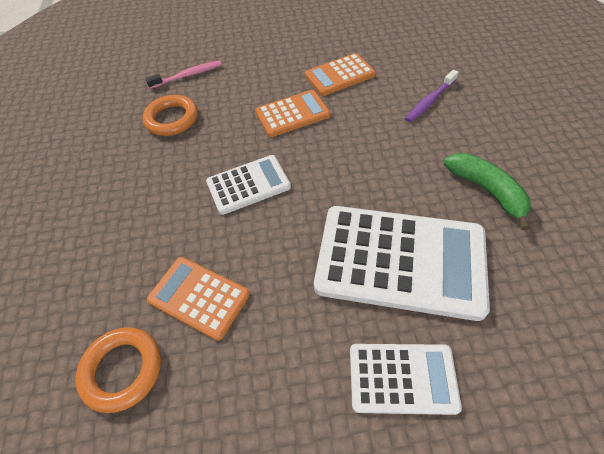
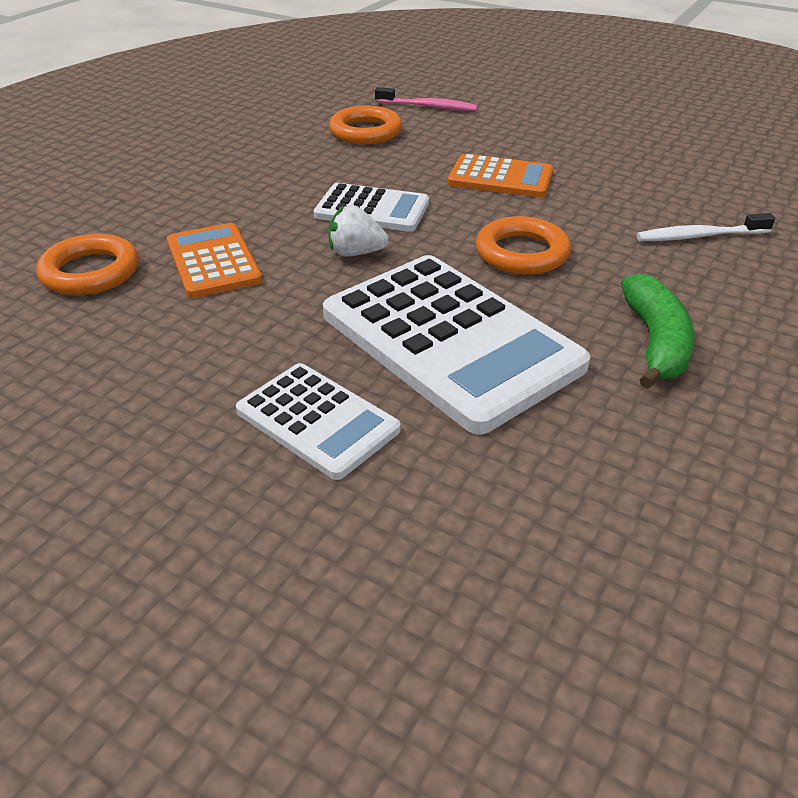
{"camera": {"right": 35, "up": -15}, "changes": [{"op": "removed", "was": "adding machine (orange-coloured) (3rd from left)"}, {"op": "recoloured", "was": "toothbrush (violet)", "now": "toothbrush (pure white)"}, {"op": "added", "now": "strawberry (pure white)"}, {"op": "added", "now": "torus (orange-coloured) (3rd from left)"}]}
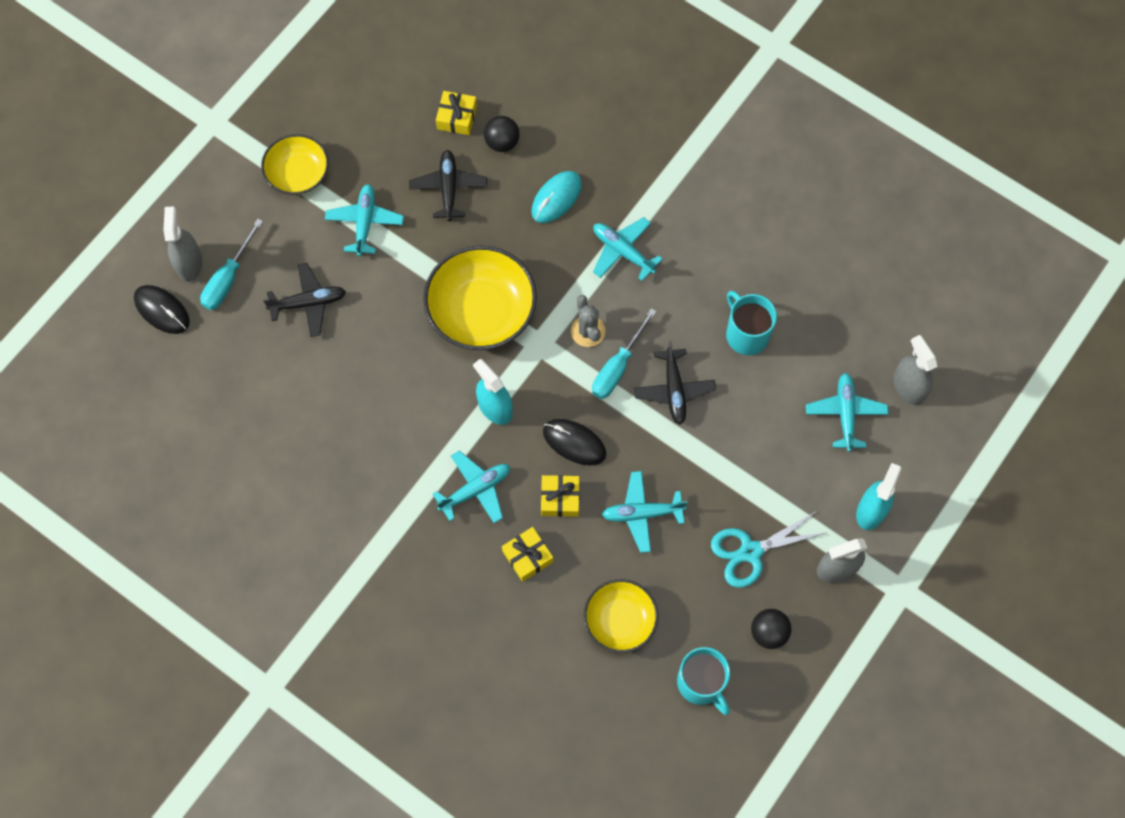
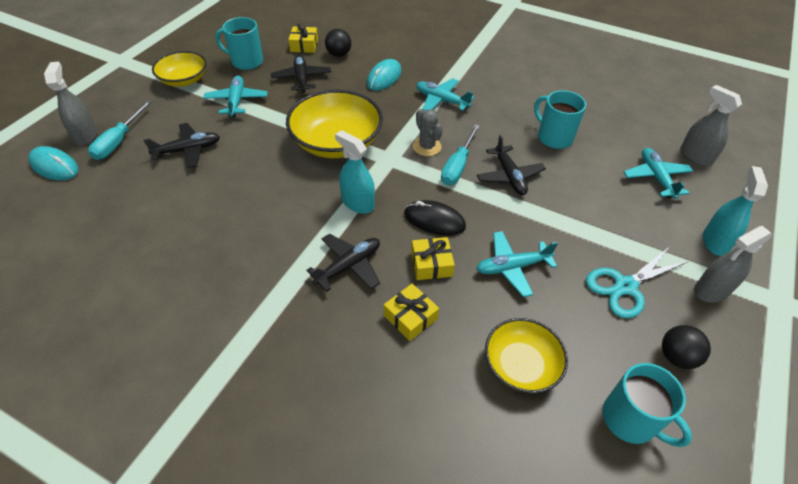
{"camera": {"right": -10, "up": -20}, "changes": [{"op": "recoloured", "was": "computer mouse (ebony) (1st from left)", "now": "computer mouse (aqua) (1st from left)"}, {"op": "recoloured", "was": "plane (aqua) (2nd from left)", "now": "plane (ebony) (3rd from left)"}, {"op": "added", "now": "tea mug (aqua) (1st from left)"}]}
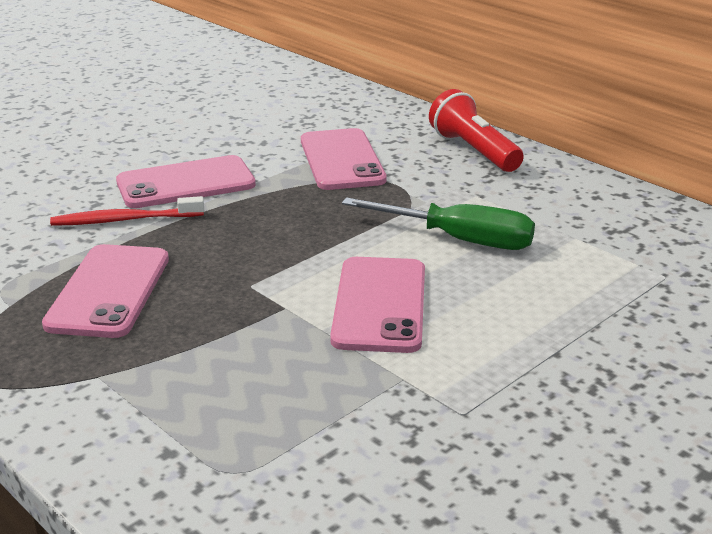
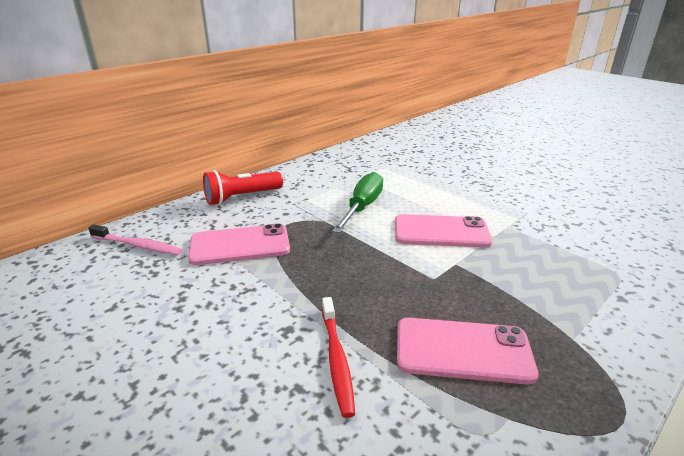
{"camera": {"right": -90, "up": 0}, "changes": [{"op": "removed", "was": "mobile phone (pink) (2nd from left)"}, {"op": "added", "now": "toothbrush (pink)"}]}
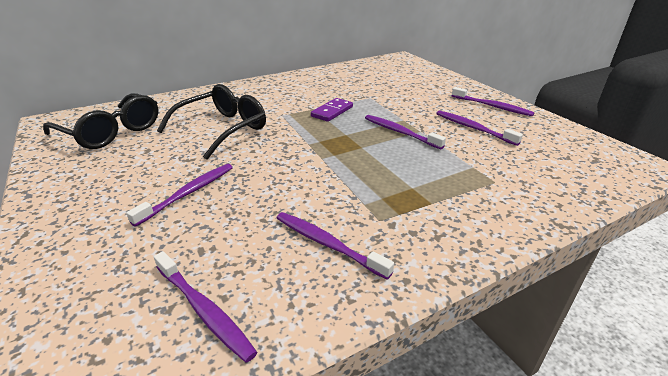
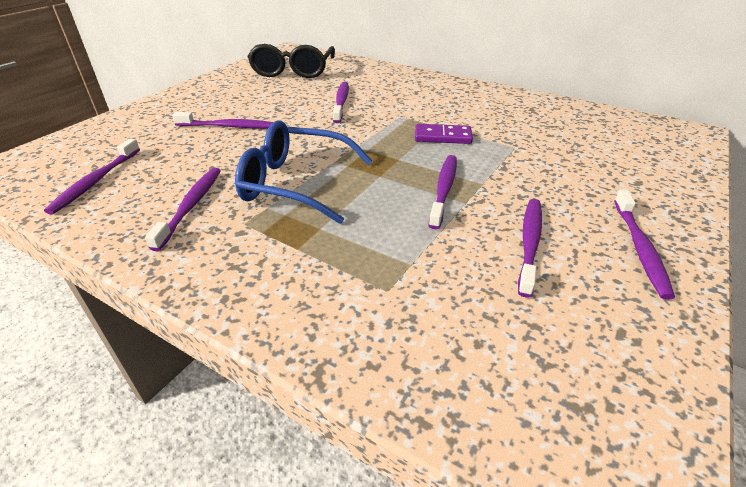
{"camera": {"right": 60, "up": 5}, "changes": [{"op": "replaced", "was": "glasses (ebony) (2nd from left)", "now": "toothbrush (violet) (4th from left)"}, {"op": "added", "now": "glasses (royal blue)"}]}
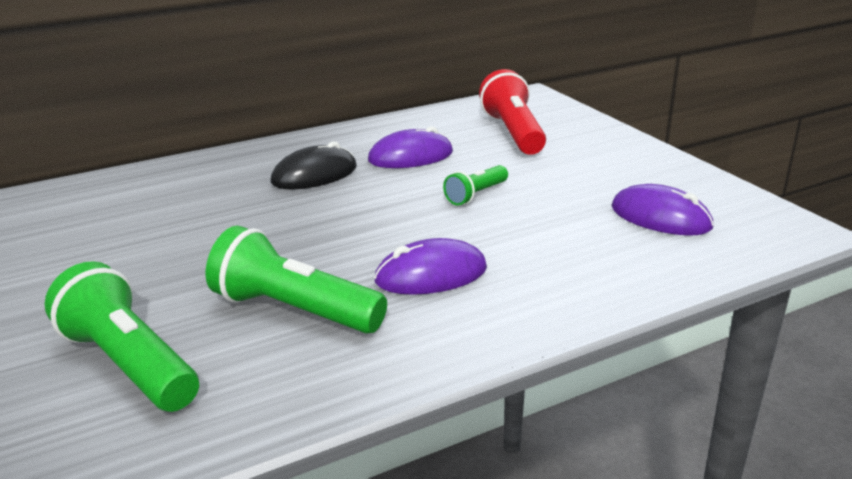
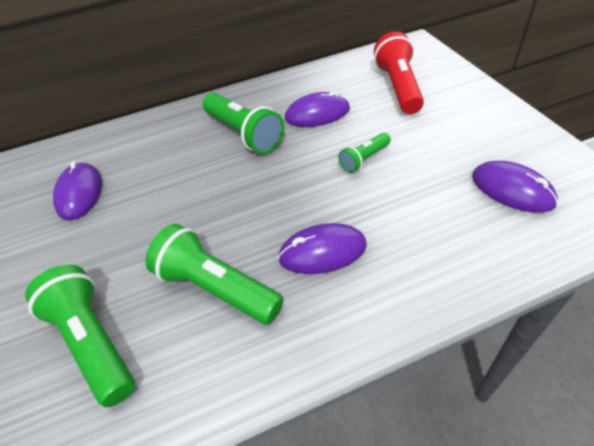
{"camera": {"right": 10, "up": 20}, "changes": [{"op": "replaced", "was": "computer mouse (ebony)", "now": "torch (leaf-green) (3rd from left)"}, {"op": "added", "now": "computer mouse (violet) (1st from left)"}]}
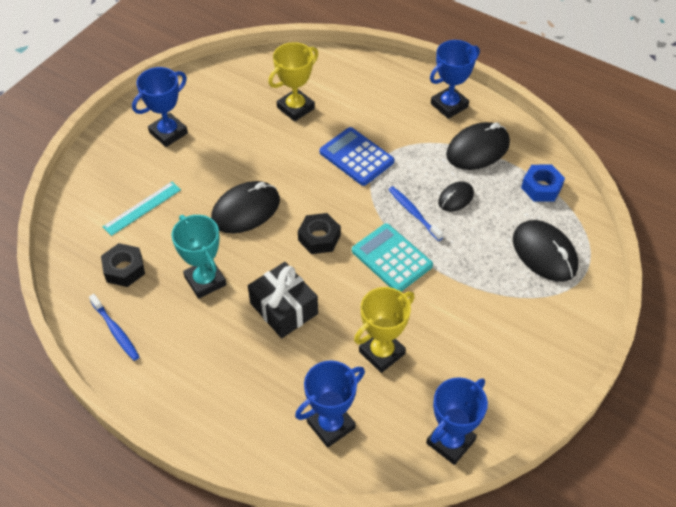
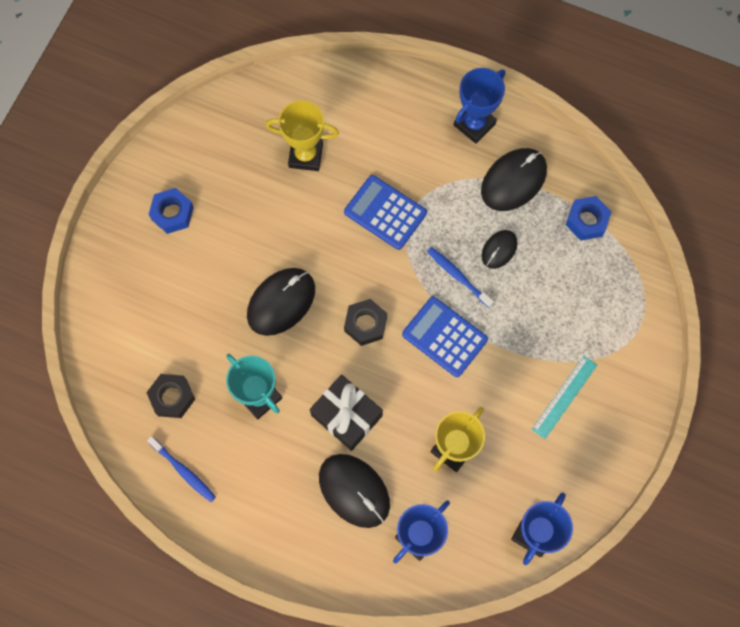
{"camera": {"right": -10, "up": 20}, "changes": [{"op": "moved", "was": "ruler (aqua)"}, {"op": "replaced", "was": "prize cup (royal blue) (1st from left)", "now": "hex nut (royal blue) (1st from left)"}, {"op": "turned", "was": "prize cup (bright yellow) (1st from left)", "clockwise": 60}, {"op": "recoloured", "was": "adding machine (aqua)", "now": "adding machine (royal blue) (2nd from left)"}, {"op": "moved", "was": "computer mouse (ebony) (4th from left in the first image)", "now": "computer mouse (ebony) (2nd from left)"}]}
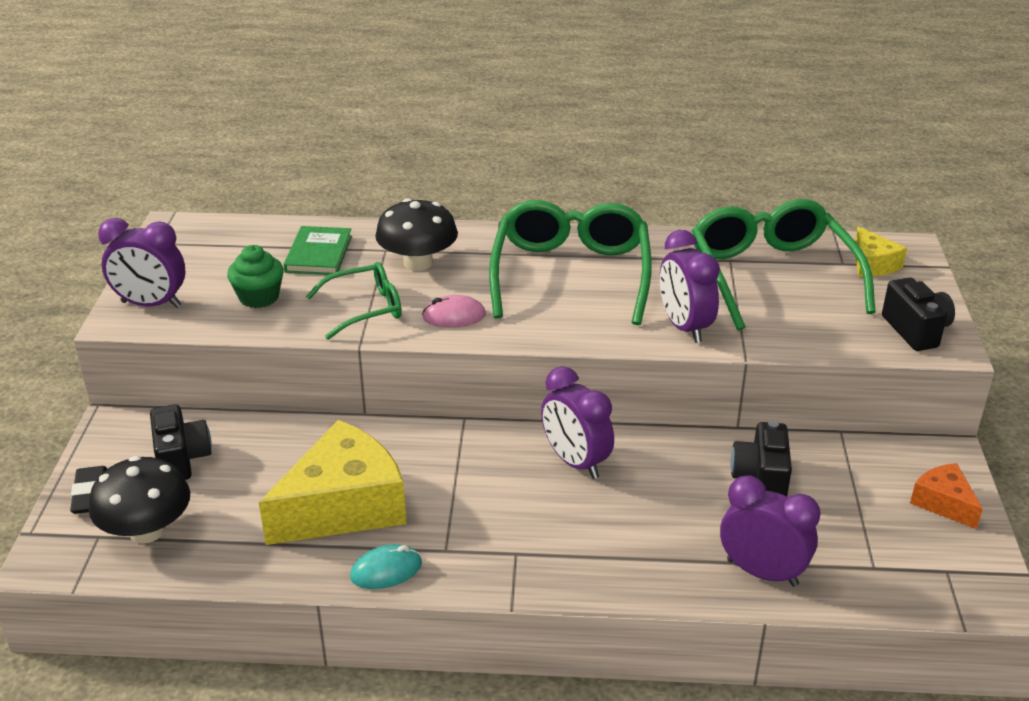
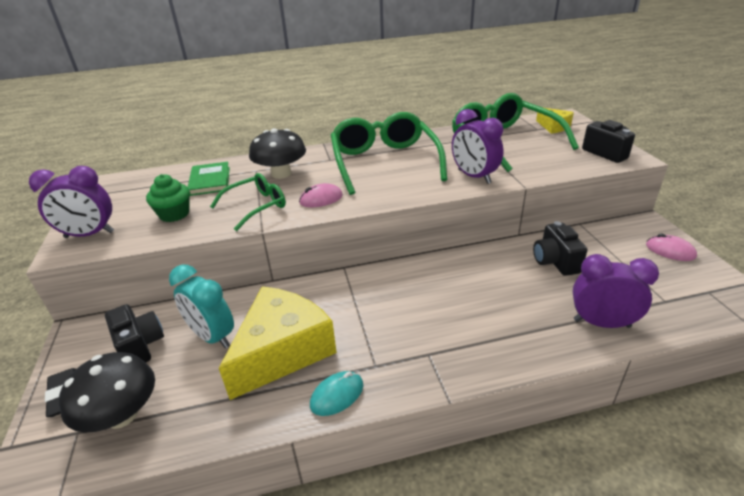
{"camera": {"right": -15, "up": 0}, "changes": [{"op": "removed", "was": "bedside clock (violet) (2nd from left)"}, {"op": "replaced", "was": "cheese (orange-coloured)", "now": "computer mouse (pink) (2nd from left)"}, {"op": "added", "now": "bedside clock (aqua)"}]}
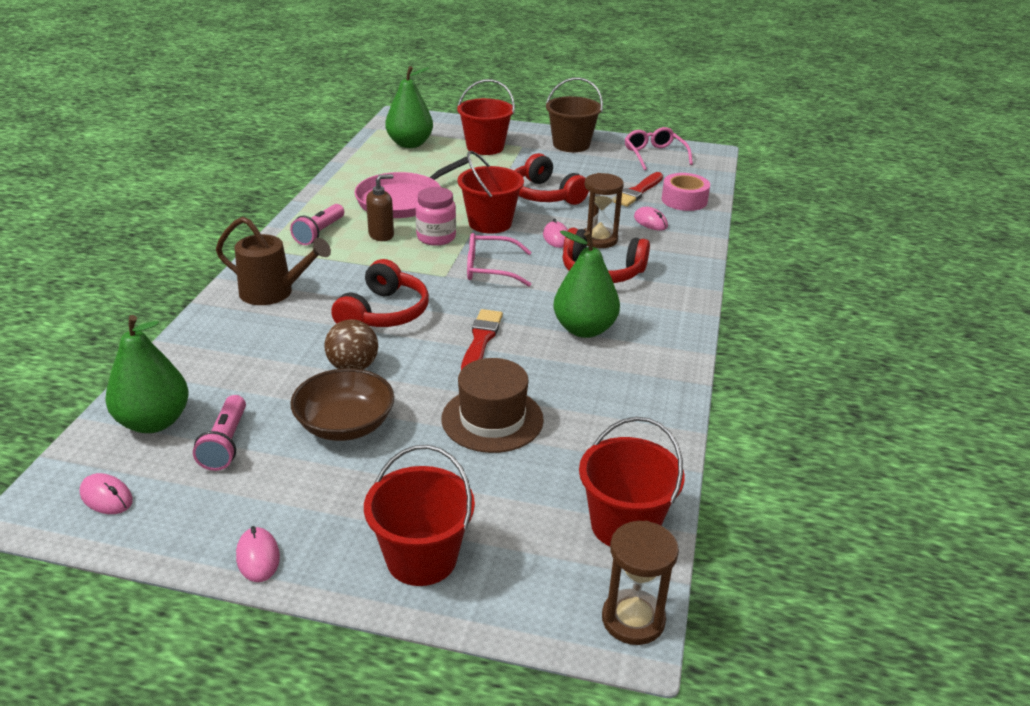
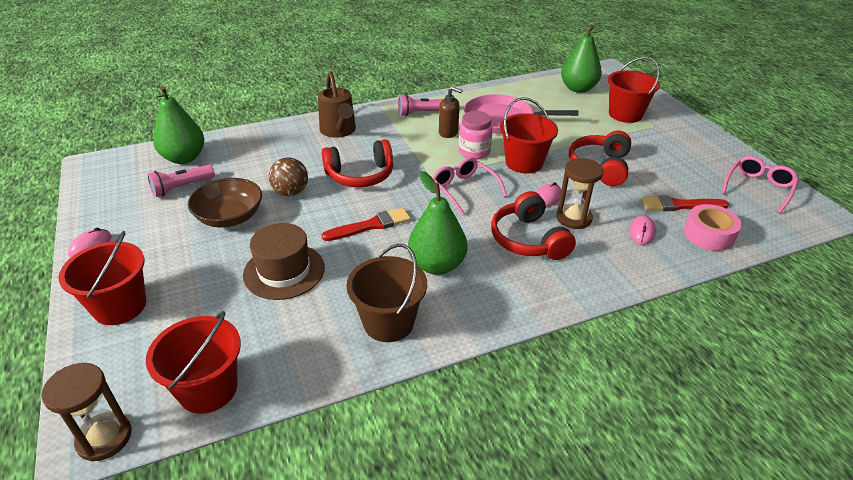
{"camera": {"right": 55, "up": 5}, "changes": [{"op": "removed", "was": "computer mouse (pink) (1st from left)"}, {"op": "moved", "was": "sand bucket (brown)"}]}
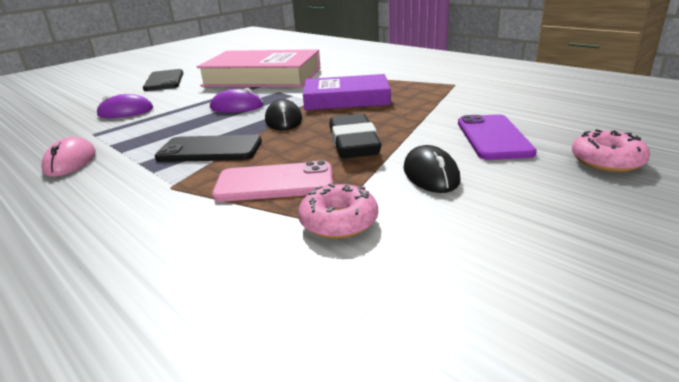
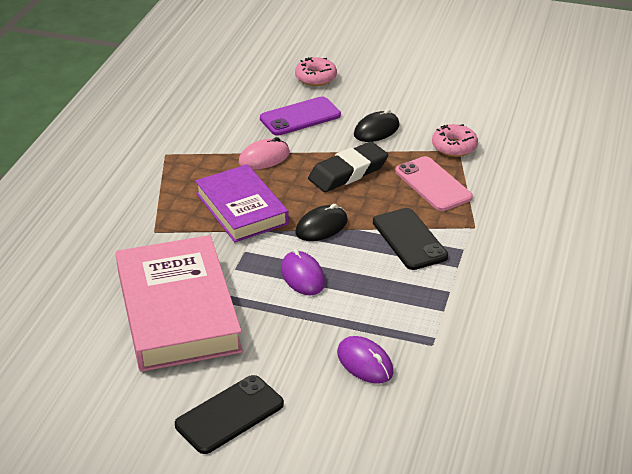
{"camera": {"right": -120, "up": 10}, "changes": [{"op": "moved", "was": "computer mouse (pink)"}]}
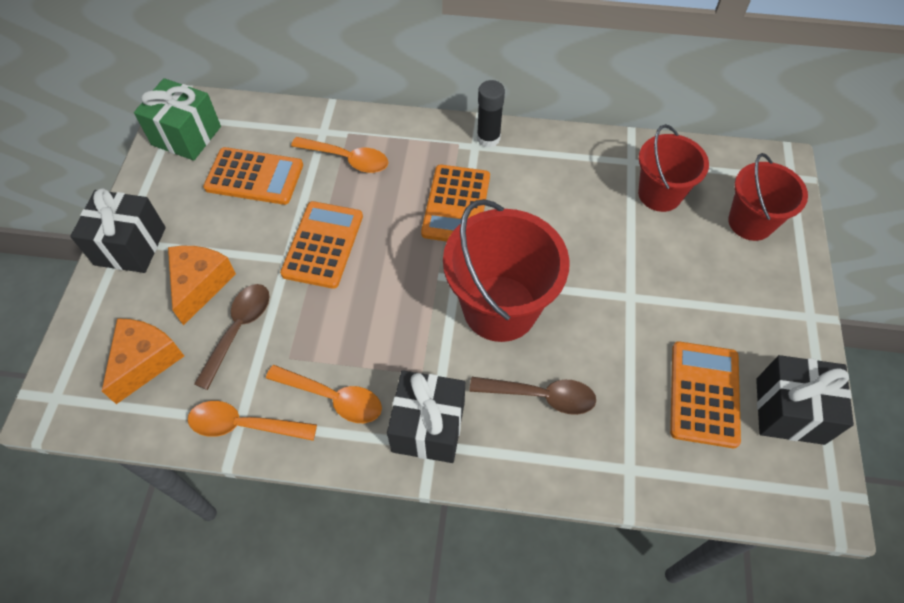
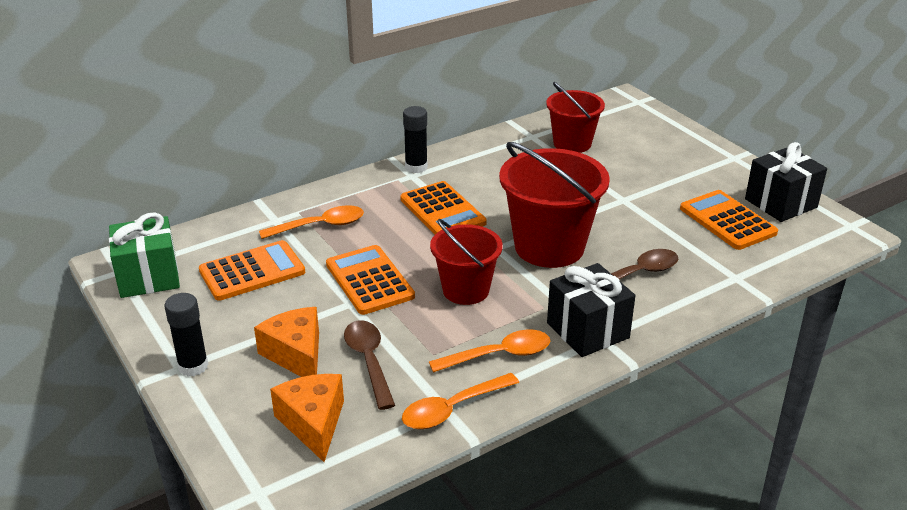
{"camera": {"right": -40, "up": -25}, "changes": [{"op": "replaced", "was": "gift (ebony) (1st from left)", "now": "stick of glue (ebony) (1st from left)"}, {"op": "moved", "was": "sand bucket (scarlet) (3rd from left in the first image)", "now": "sand bucket (scarlet) (1st from left)"}]}
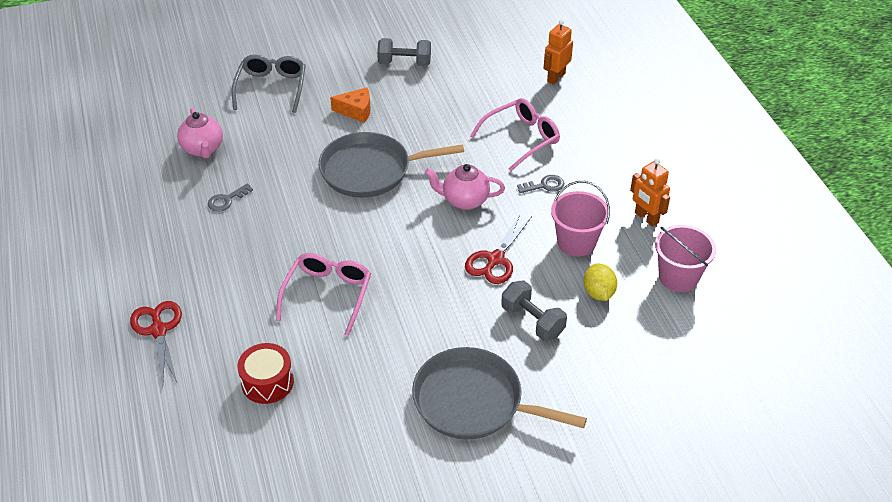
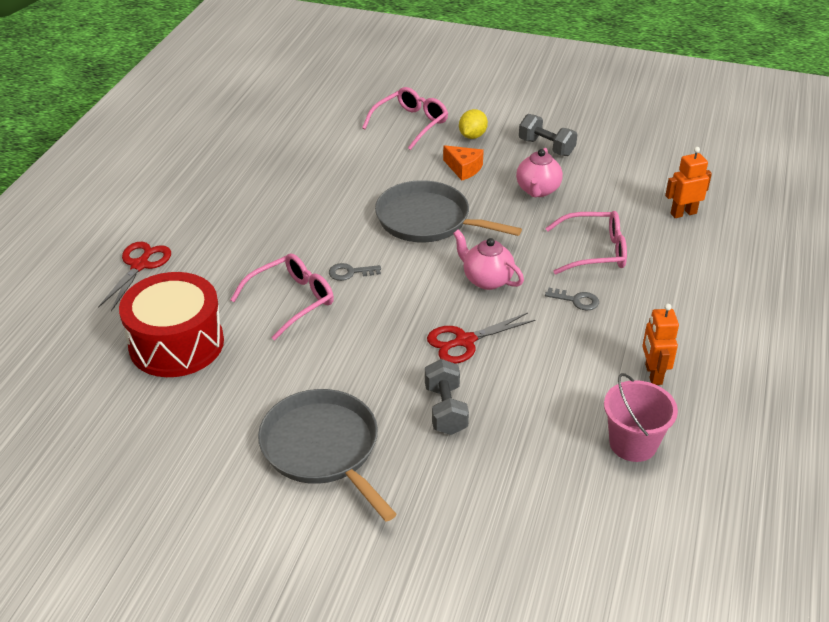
{"camera": {"right": 35, "up": -5}, "changes": [{"op": "moved", "was": "teapot (pink) (1st from left in the first image)", "now": "teapot (pink) (2nd from left)"}, {"op": "moved", "was": "door key (ash-grey) (1st from left)"}, {"op": "recoloured", "was": "glasses (ash-grey)", "now": "glasses (pink) (2nd from left)"}, {"op": "resized", "was": "drum (scarlet)", "ratio": 1.8}, {"op": "removed", "was": "sand bucket (pink) (1st from left)"}, {"op": "moved", "was": "citrus fruit (bright yellow)"}]}
